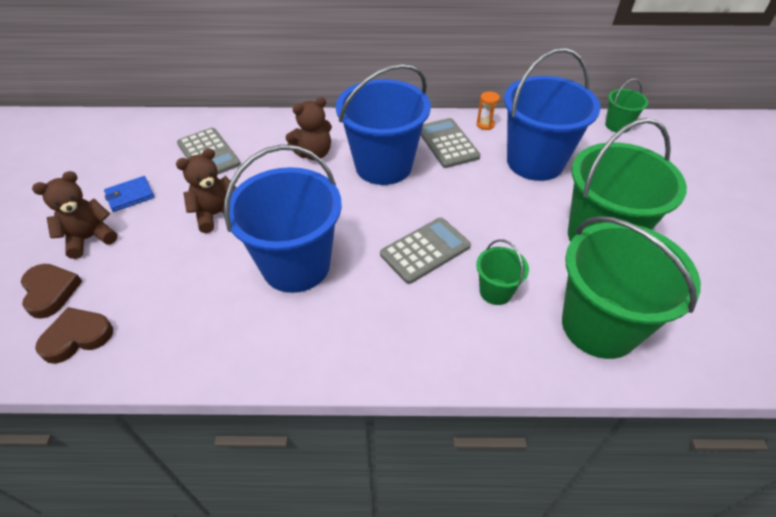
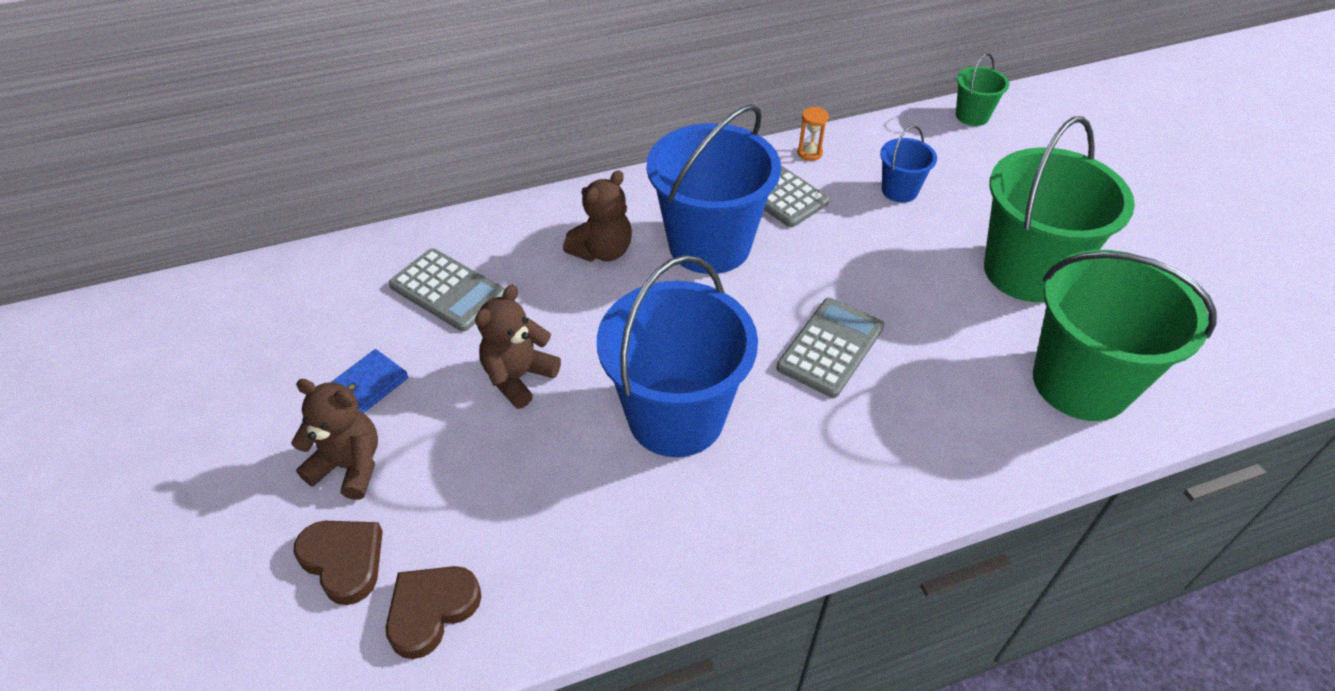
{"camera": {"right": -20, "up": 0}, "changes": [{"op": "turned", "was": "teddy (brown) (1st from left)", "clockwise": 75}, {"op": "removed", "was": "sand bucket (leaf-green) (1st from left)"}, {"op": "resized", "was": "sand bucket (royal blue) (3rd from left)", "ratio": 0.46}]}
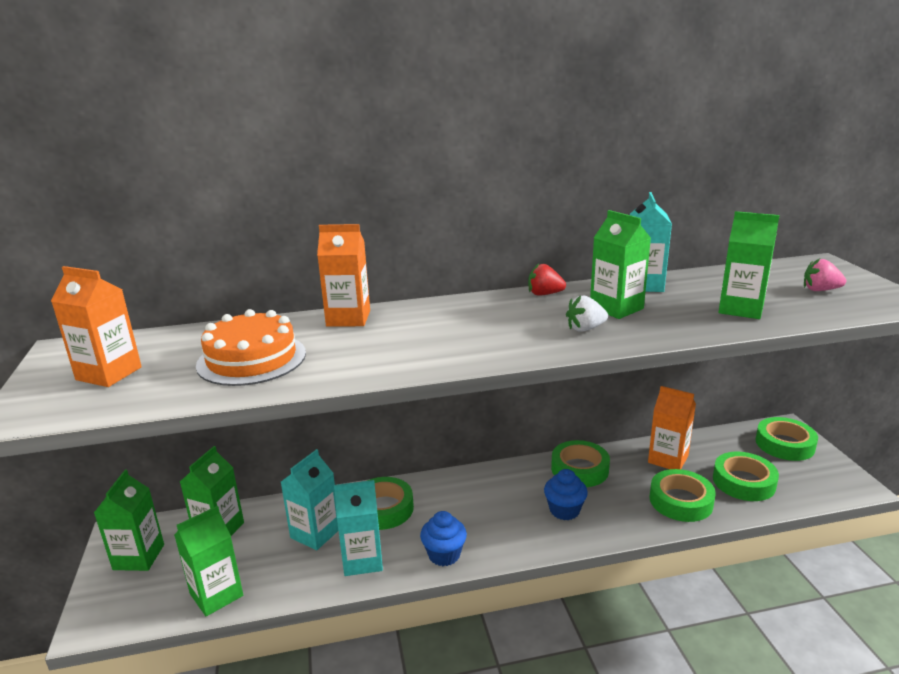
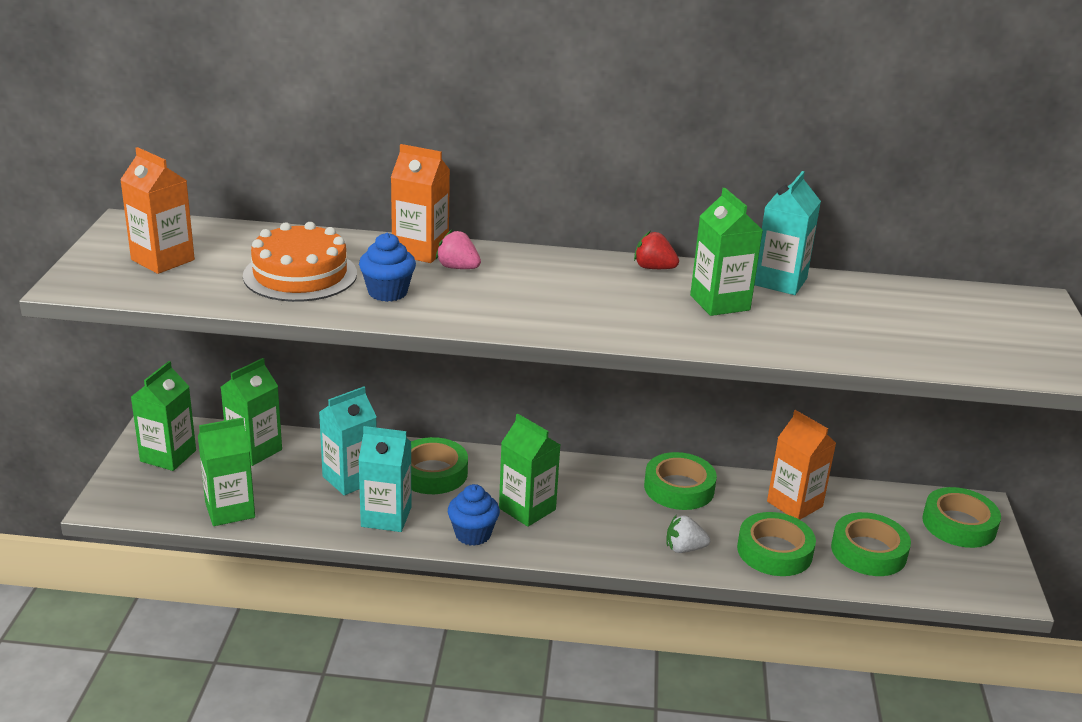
{"camera": {"right": 15, "up": 5}, "changes": [{"op": "moved", "was": "muffin (royal blue) (2nd from left in the first image)", "now": "muffin (royal blue) (1st from left)"}, {"op": "moved", "was": "strawberry (pure white)"}, {"op": "moved", "was": "milk carton (leaf-green) (5th from left in the first image)", "now": "milk carton (leaf-green) (4th from left)"}, {"op": "moved", "was": "strawberry (pink)"}]}
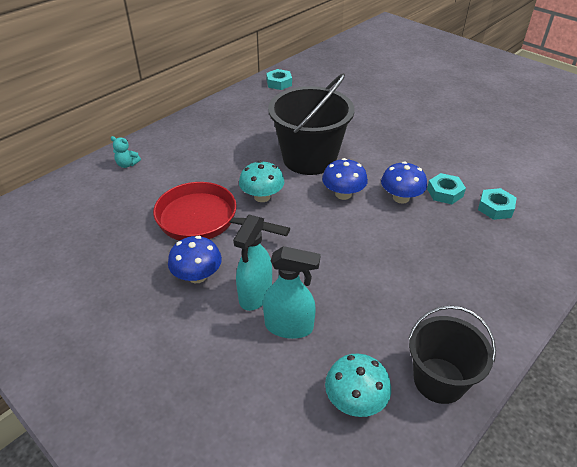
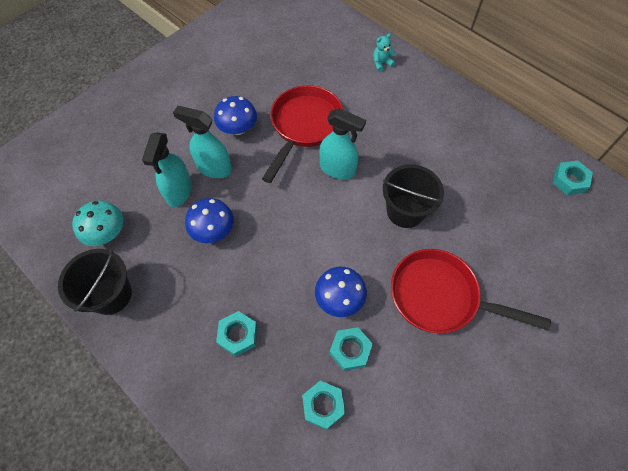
{"camera": {"right": 90, "up": 20}, "changes": [{"op": "turned", "was": "teddy (aqua)", "clockwise": 45}, {"op": "replaced", "was": "fungus (aqua) (1st from left)", "now": "spray bottle (aqua) (3rd from left)"}, {"op": "resized", "was": "sand bucket (ebony) (1st from left in the first image)", "ratio": 0.63}, {"op": "moved", "was": "fungus (royal blue) (2nd from left in the first image)", "now": "fungus (royal blue) (1st from left)"}, {"op": "added", "now": "hex nut (aqua) (1st from left)"}, {"op": "added", "now": "skillet (scarlet) (2nd from left)"}]}
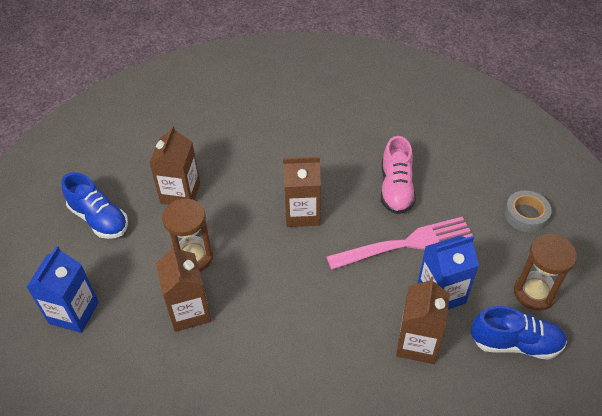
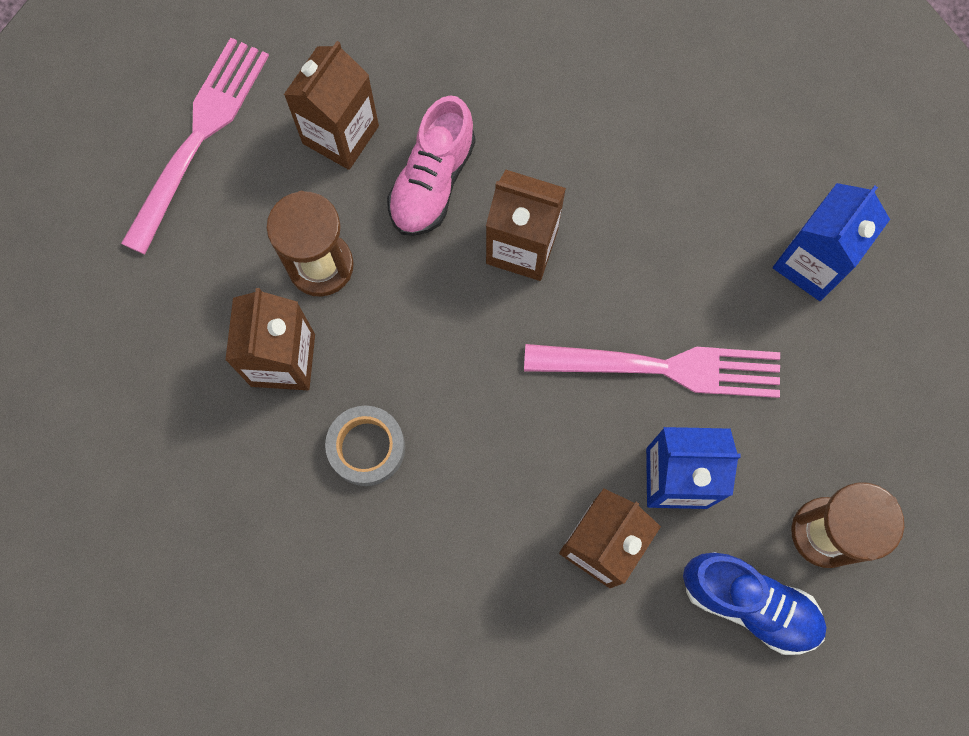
{"camera": {"right": 20, "up": 25}, "changes": [{"op": "moved", "was": "milk carton (royal blue) (1st from left in the first image)", "now": "milk carton (royal blue) (2nd from left)"}, {"op": "replaced", "was": "shoe (royal blue) (1st from left)", "now": "fork (pink) (1st from left)"}, {"op": "moved", "was": "shoe (pink)"}, {"op": "moved", "was": "roll of tape (ash-grey)"}]}
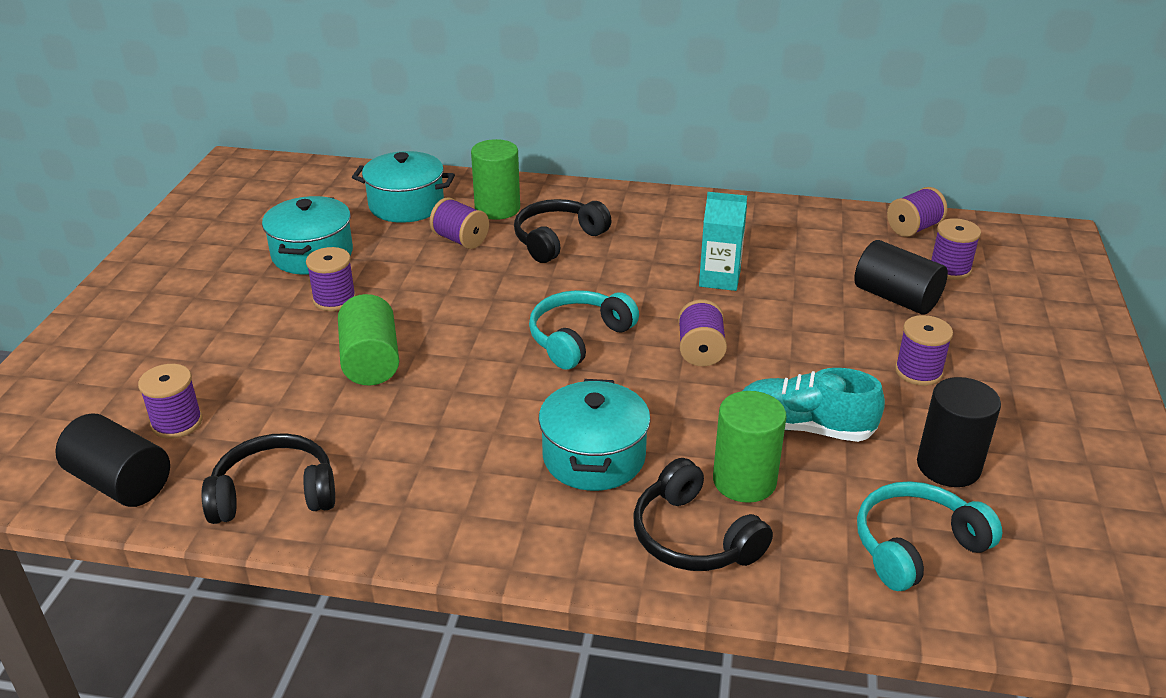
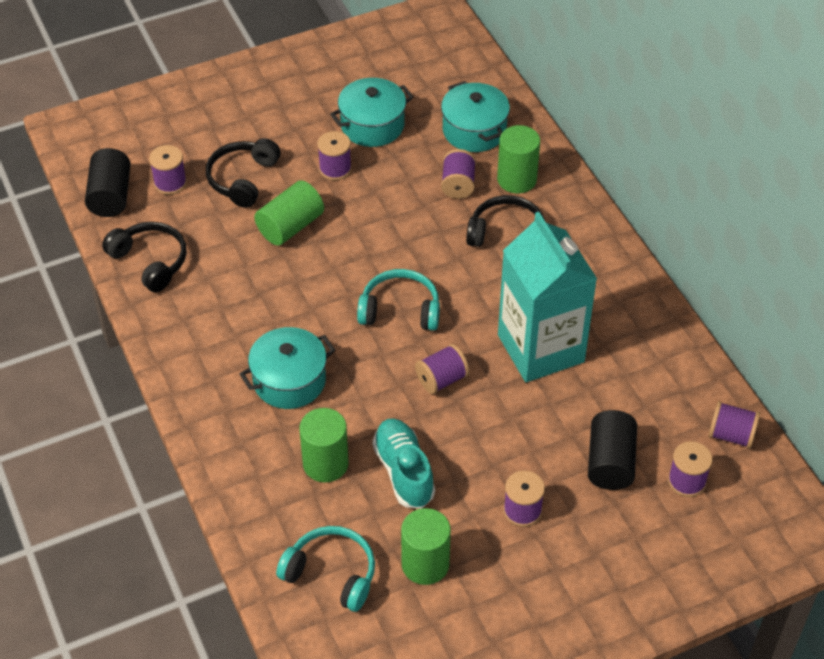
{"camera": {"right": 55, "up": 15}, "changes": [{"op": "moved", "was": "headset (ebony) (3rd from left in the first image)", "now": "headset (ebony) (2nd from left)"}, {"op": "resized", "was": "milk carton (aqua)", "ratio": 2.04}, {"op": "recoloured", "was": "cylinder shape (ebony) (3rd from left)", "now": "cylinder shape (leaf-green) (3rd from left)"}]}
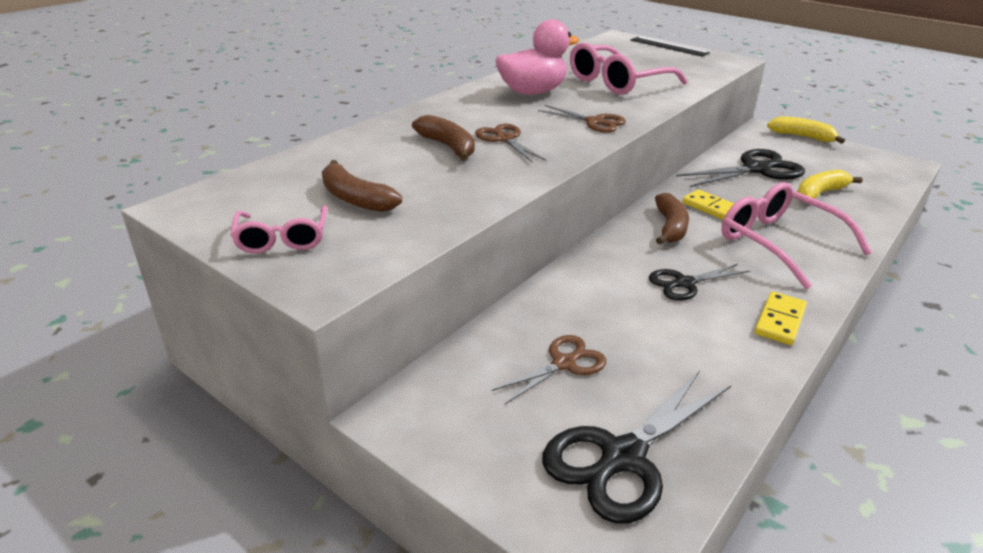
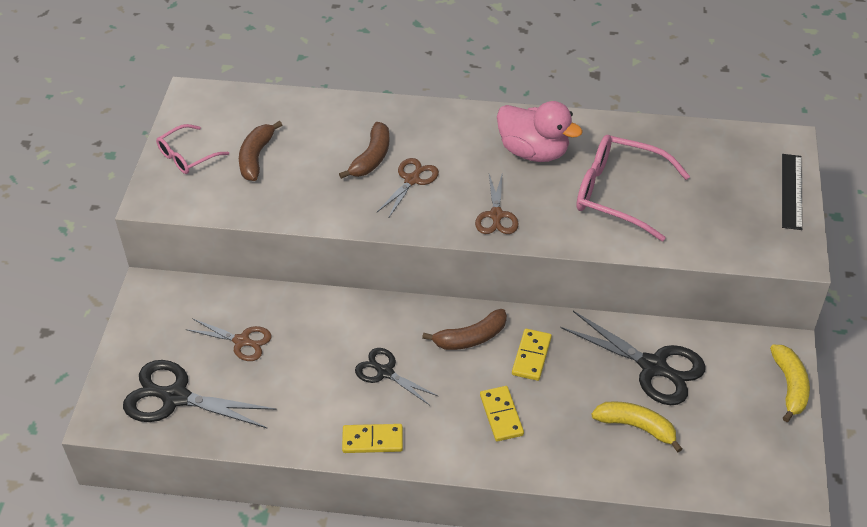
{"camera": {"right": 60, "up": 15}, "changes": [{"op": "replaced", "was": "glasses (pink) (3rd from left)", "now": "domino piece (bright yellow) (2nd from left)"}]}
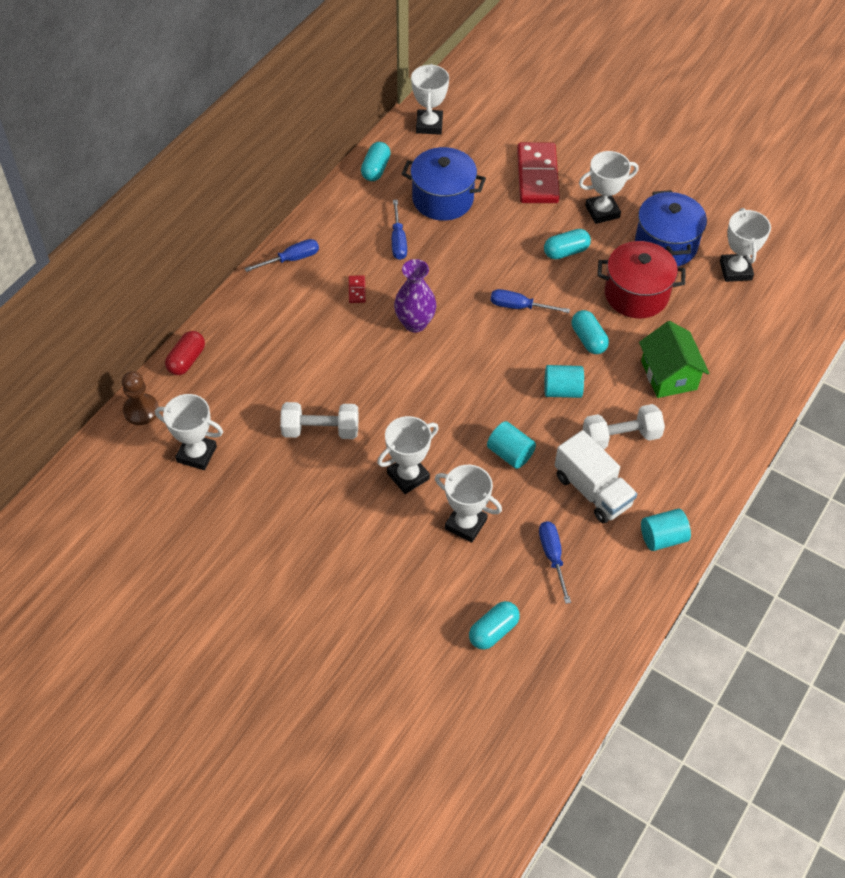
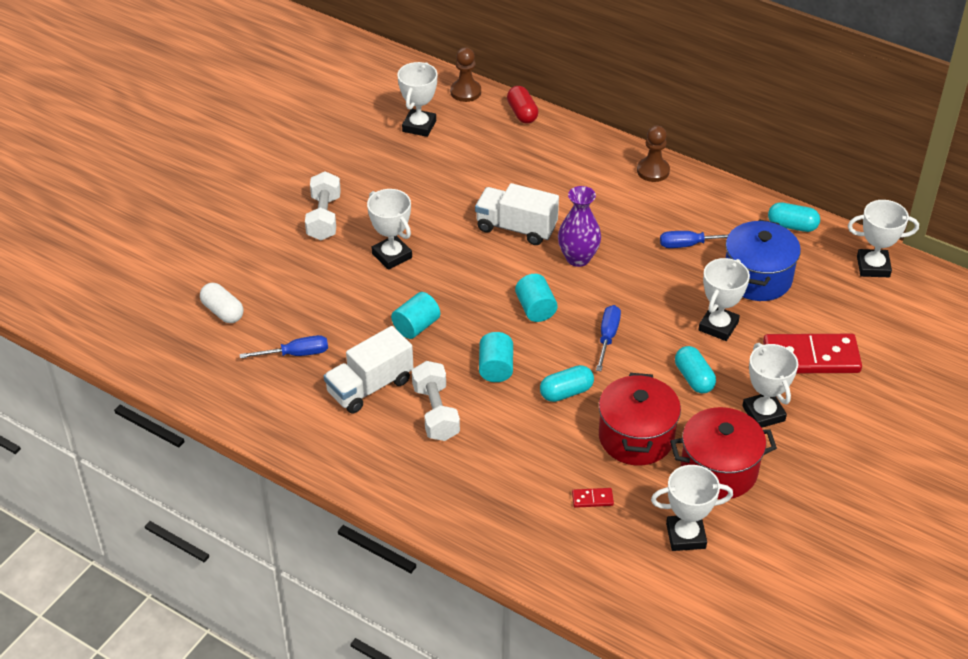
{"camera": {"right": 90, "up": -10}, "changes": [{"op": "turned", "was": "pill (scarlet)", "clockwise": 45}, {"op": "replaced", "was": "hand screwdriver (royal blue) (1st from left)", "now": "game pawn (brown) (2nd from left)"}, {"op": "moved", "was": "dumbbell (pure white) (1st from left)"}, {"op": "moved", "was": "domino piece (scarlet) (1st from left)"}, {"op": "moved", "was": "prize cup (pure white) (4th from left)"}, {"op": "recoloured", "was": "pill (aqua) (2nd from left)", "now": "pill (pure white)"}, {"op": "recoloured", "was": "stockpot (royal blue) (2nd from left)", "now": "stockpot (scarlet) (2nd from left)"}, {"op": "removed", "was": "house (leaf-green)"}, {"op": "moved", "was": "cylinder shape (aqua) (3rd from left)"}, {"op": "added", "now": "toy truck (pure white) (2nd from left)"}]}
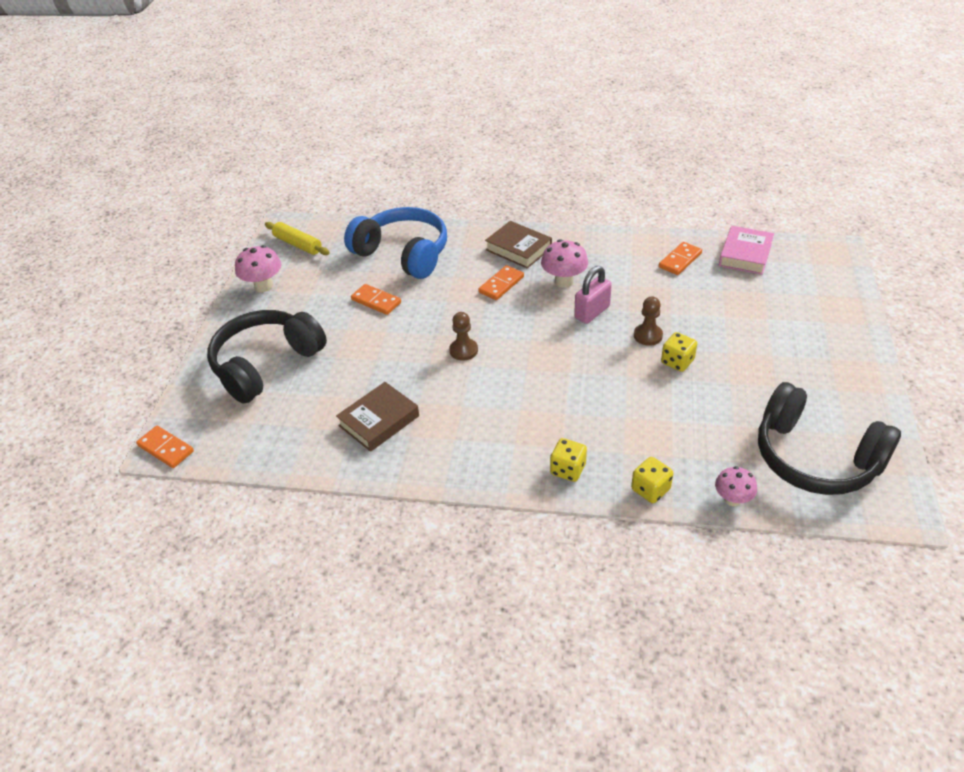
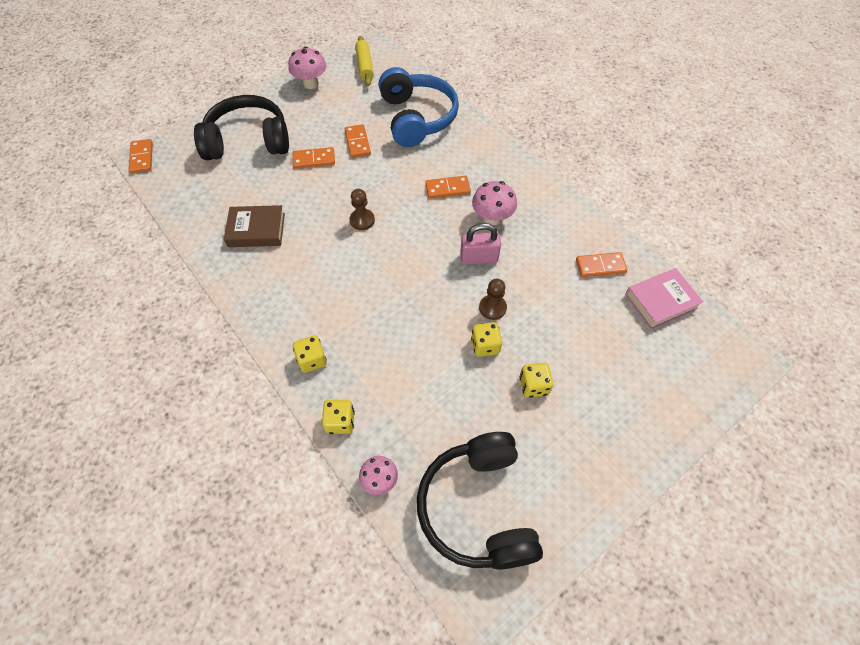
{"camera": {"right": 40, "up": 15}, "changes": [{"op": "removed", "was": "hardcover (brown) (2nd from left)"}, {"op": "added", "now": "domino piece (orange-coloured) (2nd from left)"}, {"op": "added", "now": "die (bright yellow) (4th from left)"}]}
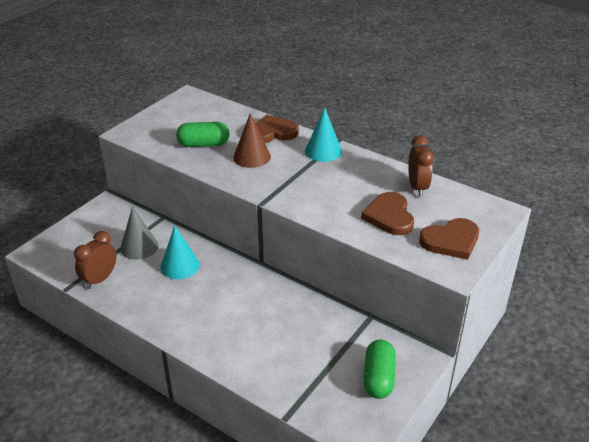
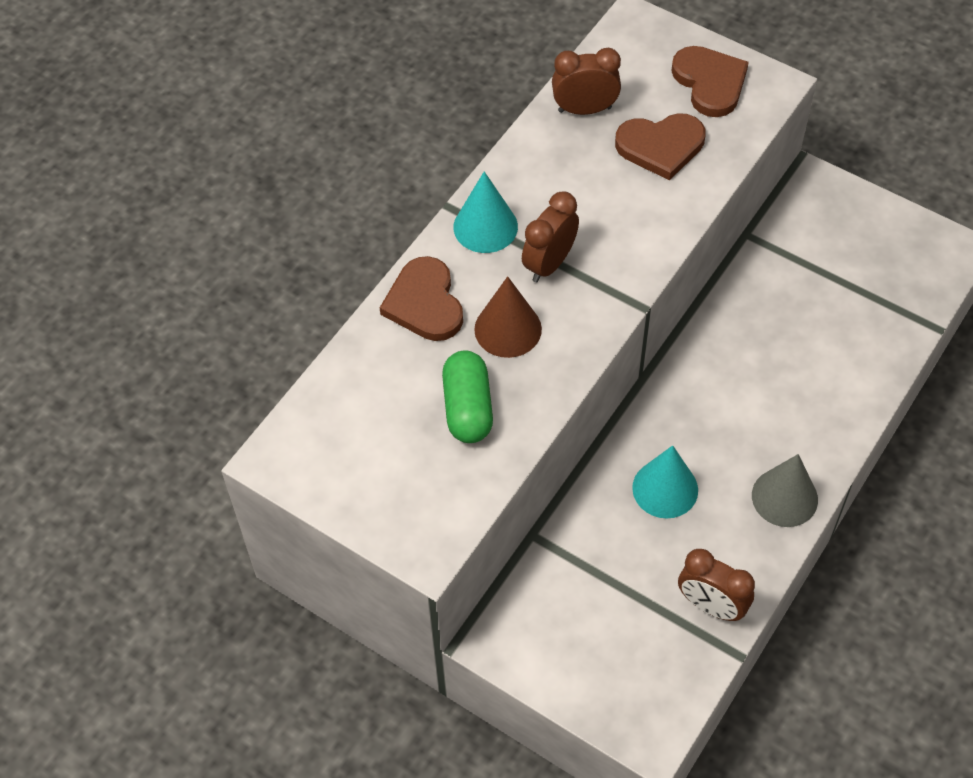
{"camera": {"right": -90, "up": 20}, "changes": [{"op": "moved", "was": "solid cone (ash-grey)"}, {"op": "removed", "was": "pill (leaf-green) (2nd from left)"}, {"op": "added", "now": "bedside clock (brown) (1st from left)"}]}
